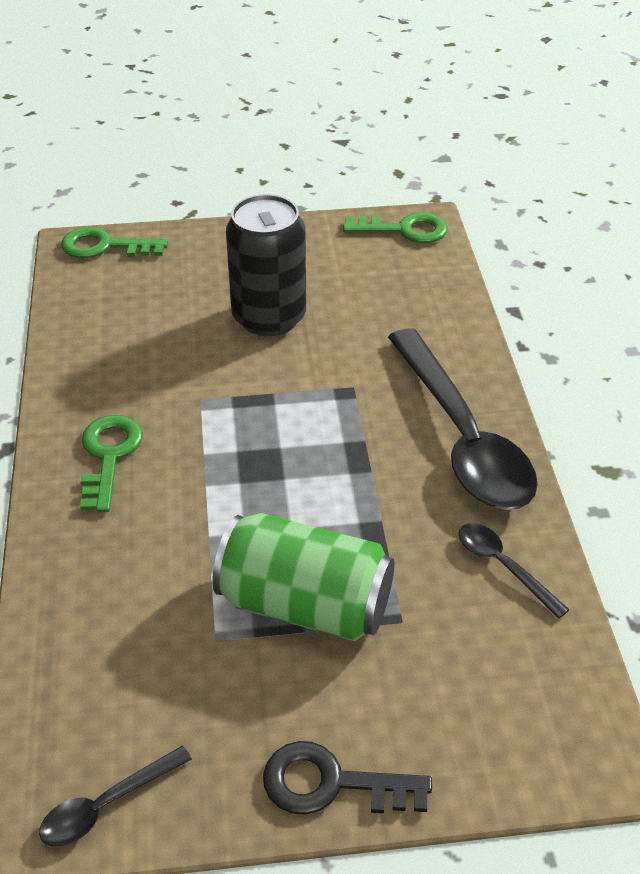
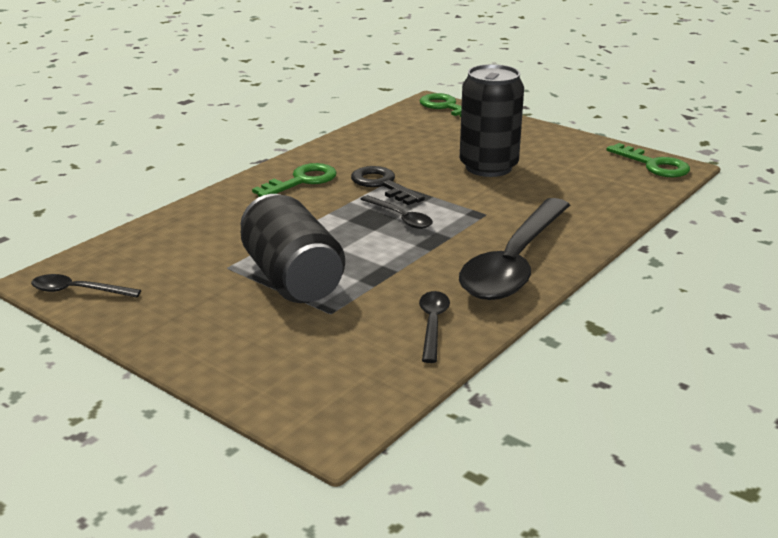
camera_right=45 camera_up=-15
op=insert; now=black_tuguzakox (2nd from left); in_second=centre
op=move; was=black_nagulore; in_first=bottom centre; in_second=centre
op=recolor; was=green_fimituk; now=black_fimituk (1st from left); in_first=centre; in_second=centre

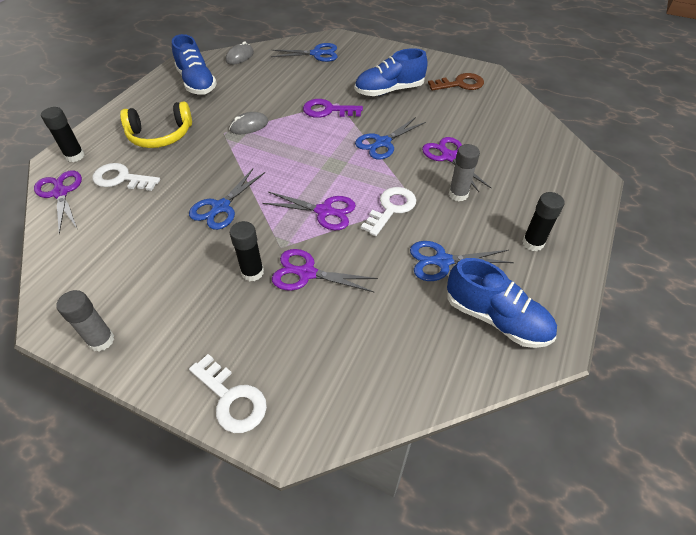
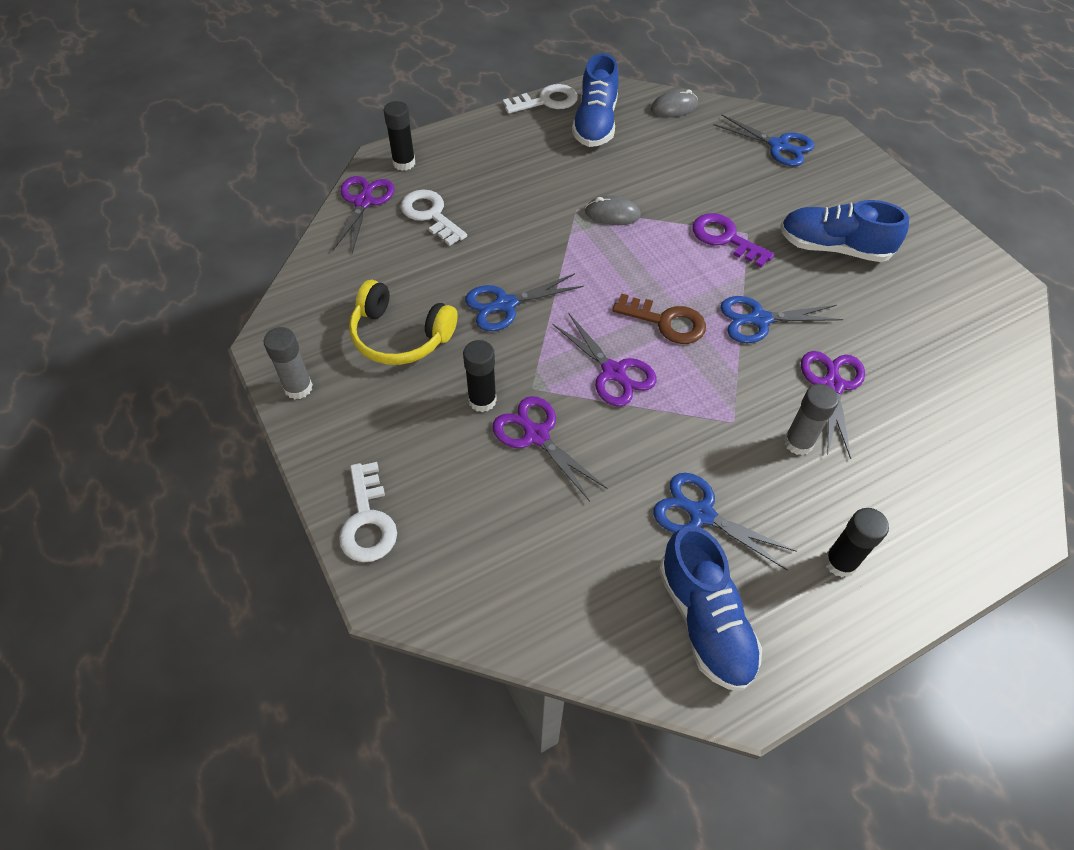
camera_right=35 camera_up=5
op=move; was=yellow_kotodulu; in_first=top left; in_second=centre
op=move; was=white_nagulore (3rd from left); in_first=centre; in_second=top centre
op=move; was=brown_nagulore; in_first=top centre; in_second=centre

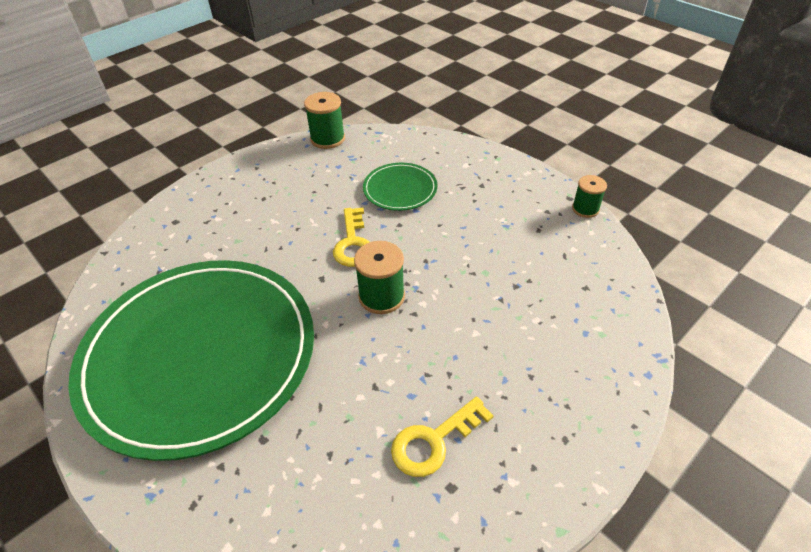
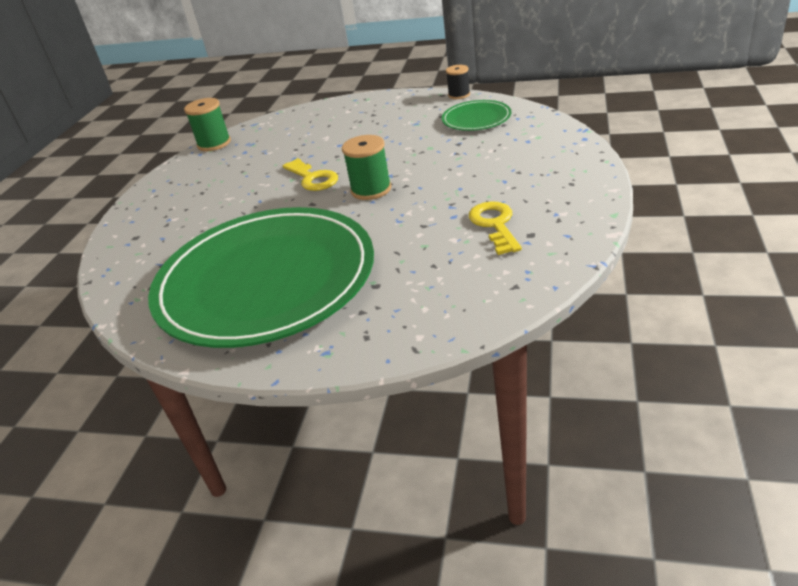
camera_right=-30 camera_up=-10
op=move; was=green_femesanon (2nd from left); in_first=centre; in_second=top centre
op=recolor; was=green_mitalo (3rd from left); now=black_mitalo; in_first=middle right; in_second=top centre
op=rotate; was=yellow_nagulore (2nd from left); in_first=bottom centre; in_second=centre; clockwise=150

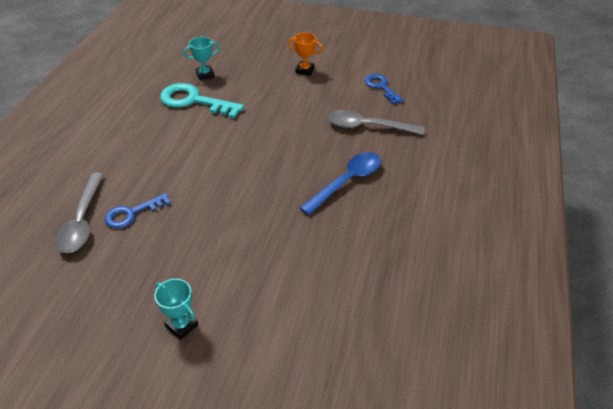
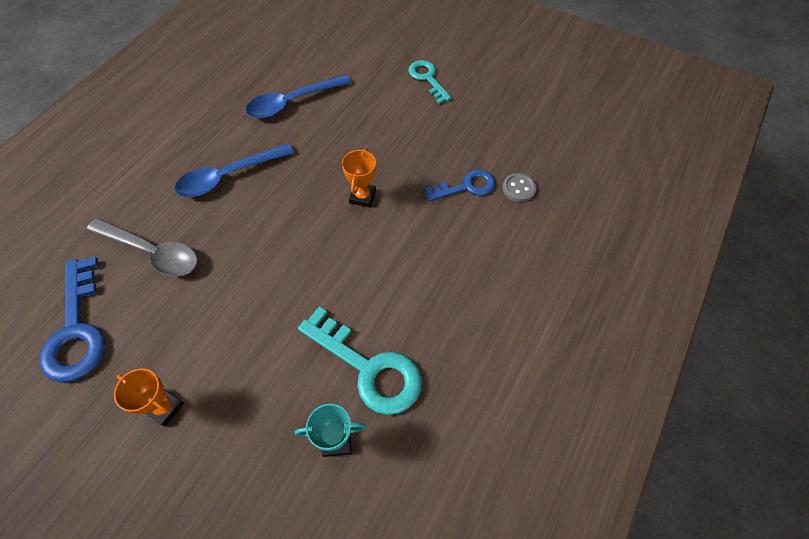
camera_right=-165 camera_up=15
op=insert; now=blue_tuguzakox (2nd from left); in_second=top centre
op=insert; now=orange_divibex (2nd from left); in_second=top centre
op=replace; was=grey_tuguzakox (1st from left); now=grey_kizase; in_first=middle left; in_second=centre
op=replace; was=turquoise_divibex (1st from left); now=turquoise_nagulore (2nd from left); in_first=bottom left; in_second=top centre
op=resize; was=blue_nagulore (2nd from left in the first image); in_first=top centre; in_second=middle left; ratio=1.63

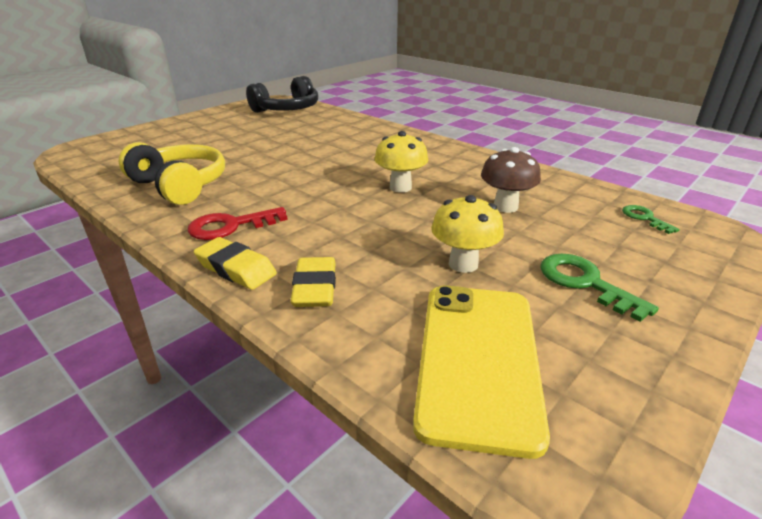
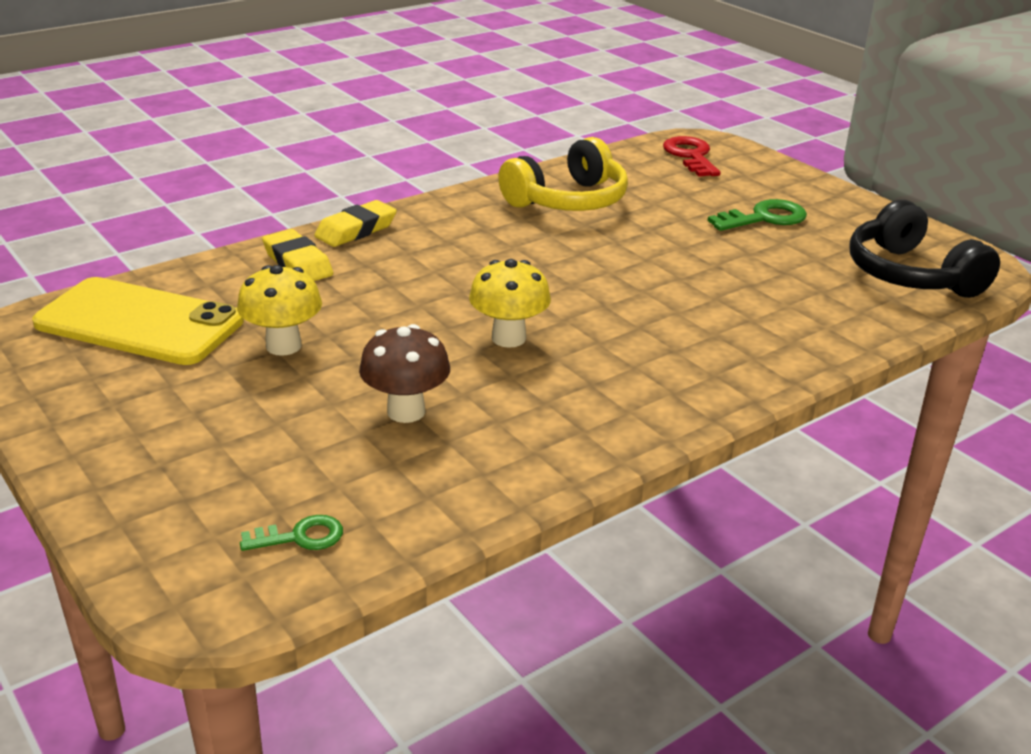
camera_right=100 camera_up=0
op=move; was=red_nagulore; in_first=middle left; in_second=top right
op=move; was=green_nagulore (1st from left in the first image); now=green_nagulore (2nd from left); in_first=middle right; in_second=top right
op=rotate; was=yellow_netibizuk (2nd from left in the first image); in_first=centre; in_second=middle left; clockwise=45

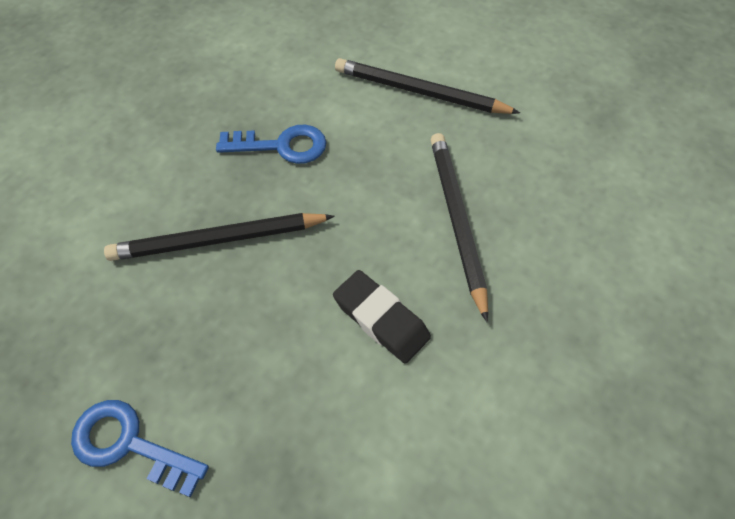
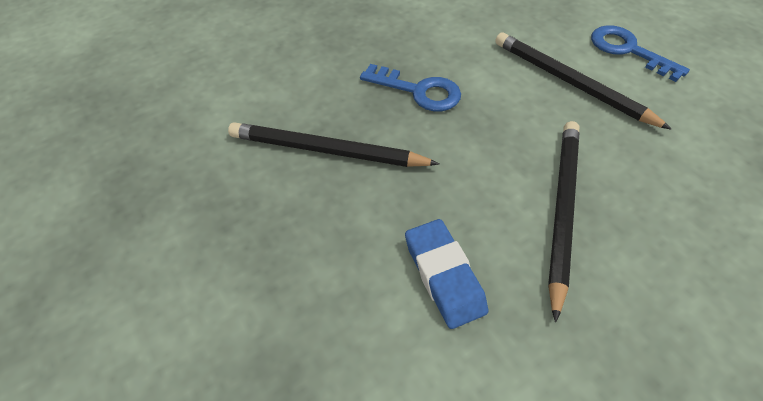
camera_right=25 camera_up=-5
op=move; was=blue_nagulore (1st from left in the first image); now=blue_nagulore (2nd from left); in_first=bottom left; in_second=top right
op=recolor; was=black_netibizuk; now=blue_netibizuk; in_first=centre; in_second=bottom centre

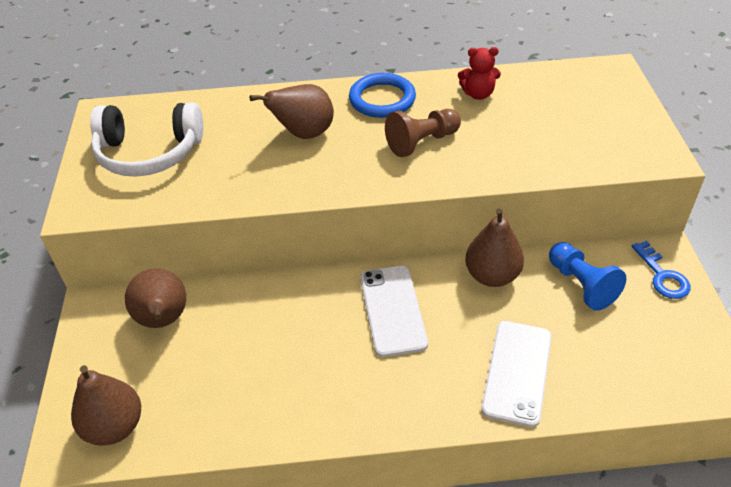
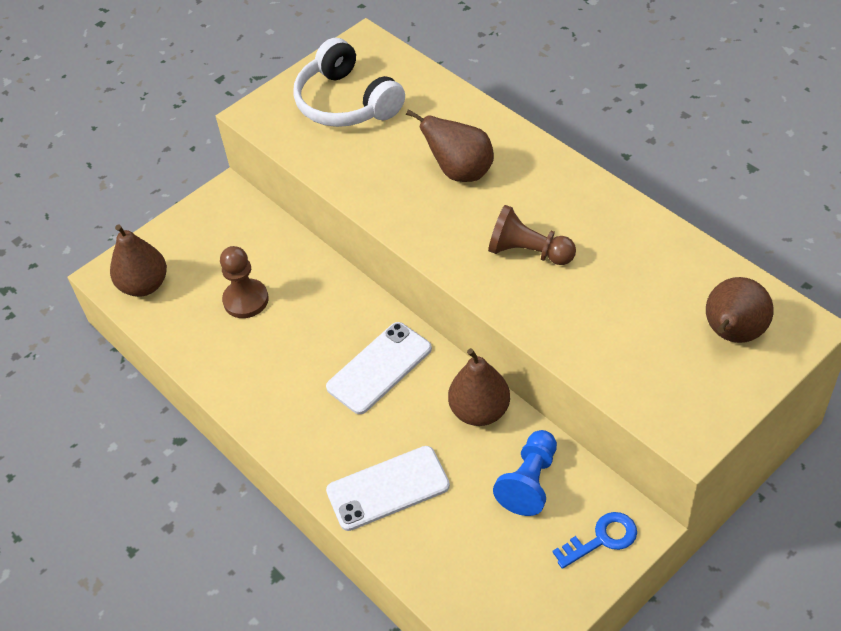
camera_right=55 camera_up=5
op=delete; was=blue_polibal; in_first=top centre
op=delete; was=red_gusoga; in_first=top centre
op=insert; now=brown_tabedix (1st from left); in_second=middle left
op=move; was=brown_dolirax (2nd from left in the first image); now=brown_dolirax (4th from left); in_first=middle left; in_second=middle right
op=rotate; was=blue_nagulore; in_first=middle right; in_second=bottom right; clockwise=-150

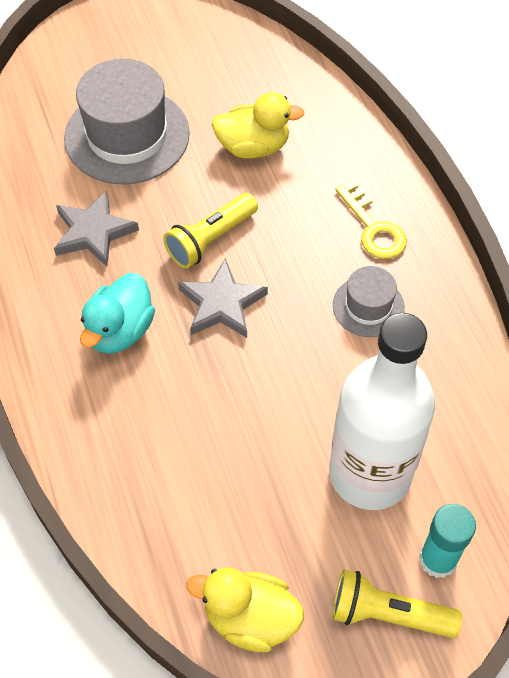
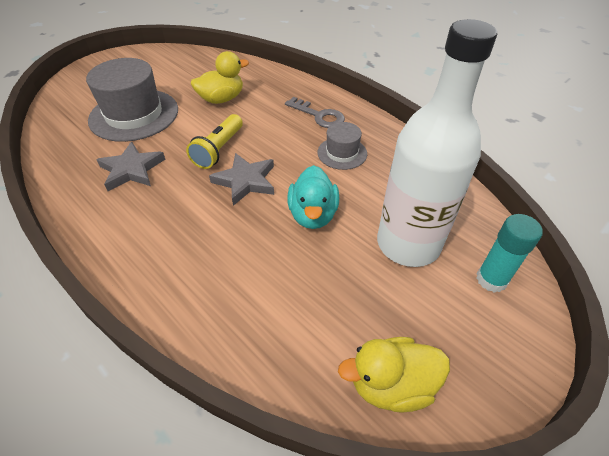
camera_right=-25 camera_up=-10
op=delete; was=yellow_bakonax (2nd from left); in_first=bottom right
op=move; was=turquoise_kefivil; in_first=middle left; in_second=centre
op=recolor; was=yellow_nagulore; now=grey_nagulore; in_first=top right; in_second=top centre

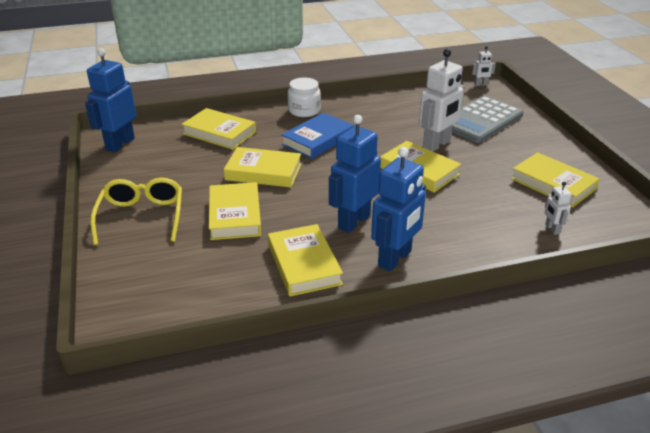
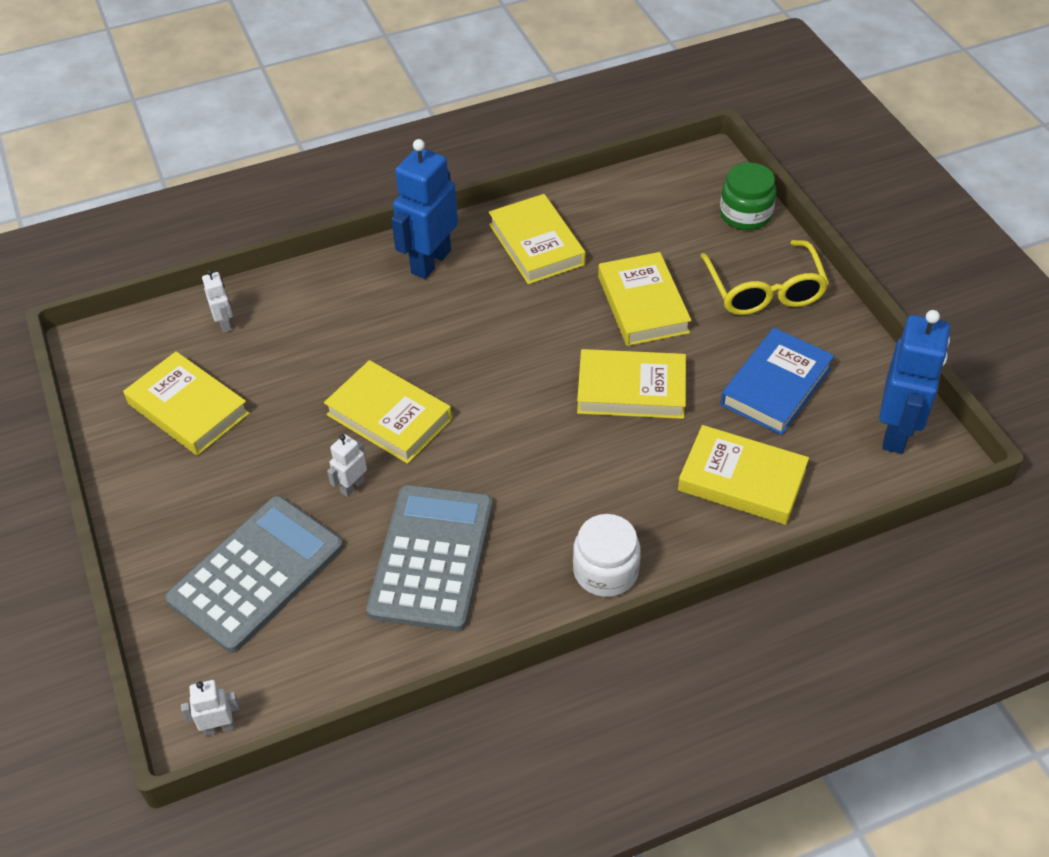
camera_right=175 camera_up=15
op=delete; was=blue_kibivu (2nd from left); in_first=centre
op=insert; now=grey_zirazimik (2nd from left); in_second=centre
op=insert; now=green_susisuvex; in_second=top right
op=move; was=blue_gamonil; in_first=top centre; in_second=middle right
op=resize; was=white_kibivu (1st from left in the first image); in_first=top right; in_second=middle left; ratio=0.47

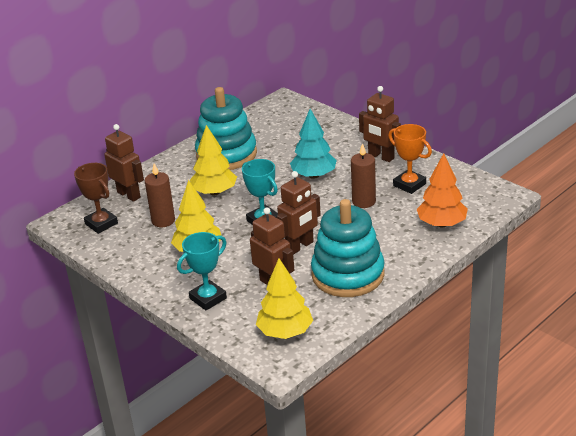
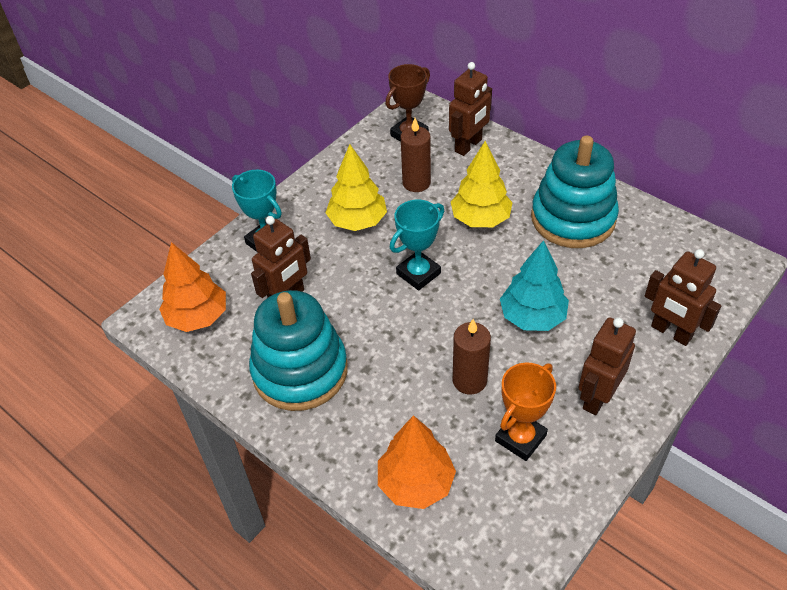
camera_right=85 camera_up=15
op=move; was=brown_kibivu (3rd from left in the first image); now=brown_kibivu (4th from left); in_first=centre; in_second=middle right
op=recolor; was=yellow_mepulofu (3rd from left); now=orange_mepulofu (1st from left); in_first=bottom centre; in_second=middle left

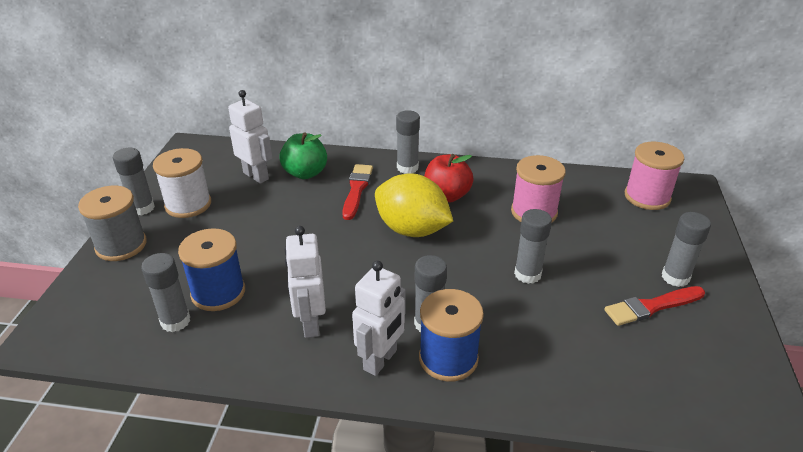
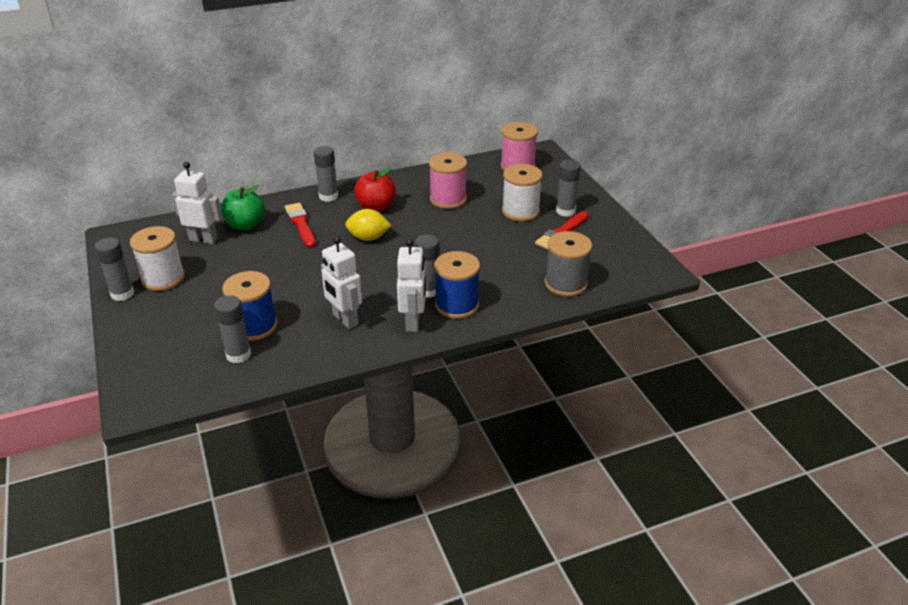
camera_right=-30 camera_up=0
op=delete; was=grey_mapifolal (5th from left); in_first=centre
op=insert; now=white_mitalo (2nd from left); in_second=top centre
op=move; was=grey_mitalo; in_first=middle left; in_second=centre
op=resize; was=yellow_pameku; in_first=centre; in_second=centre; ratio=0.62

